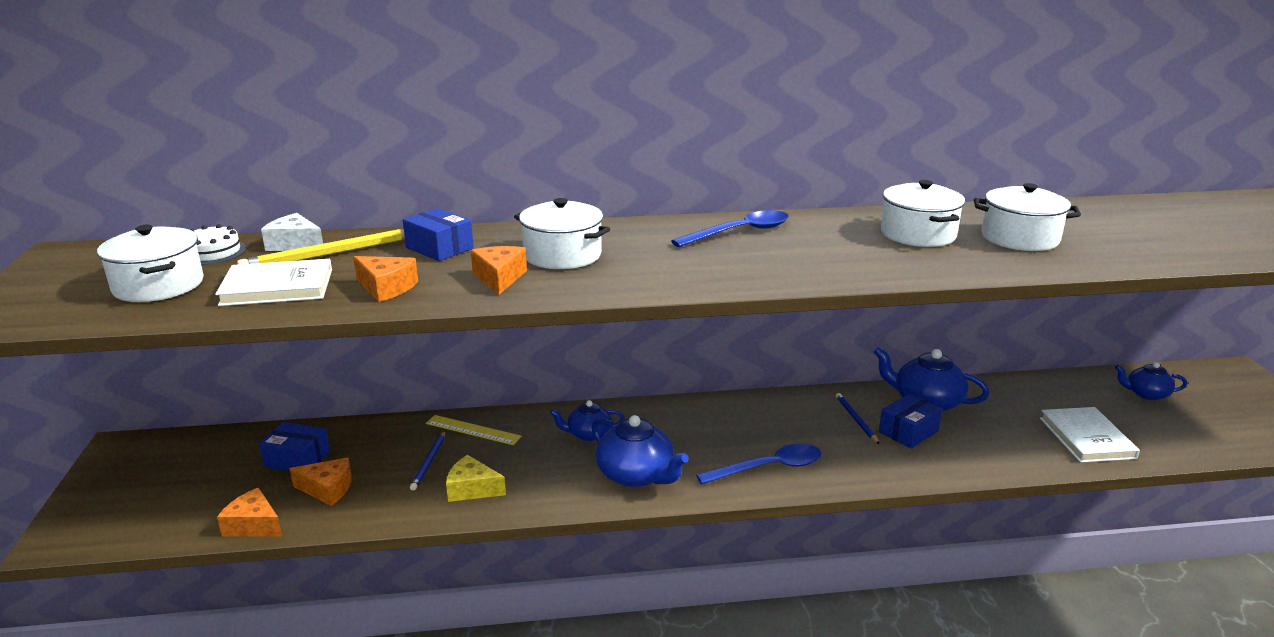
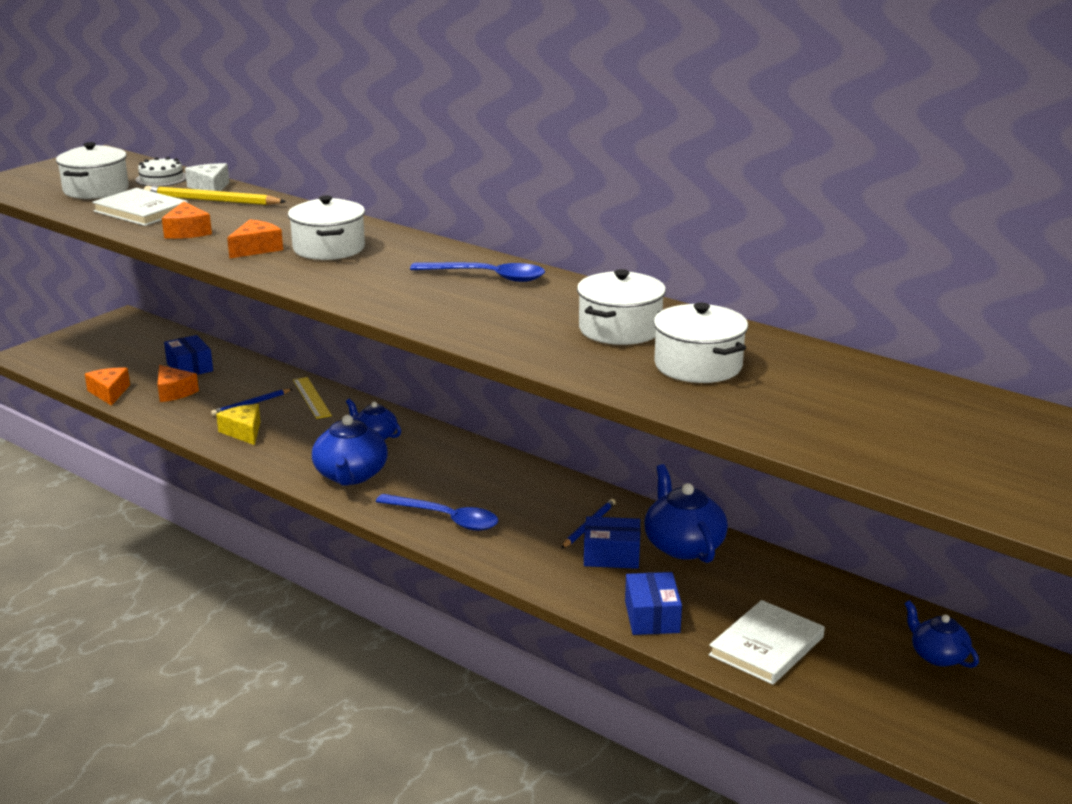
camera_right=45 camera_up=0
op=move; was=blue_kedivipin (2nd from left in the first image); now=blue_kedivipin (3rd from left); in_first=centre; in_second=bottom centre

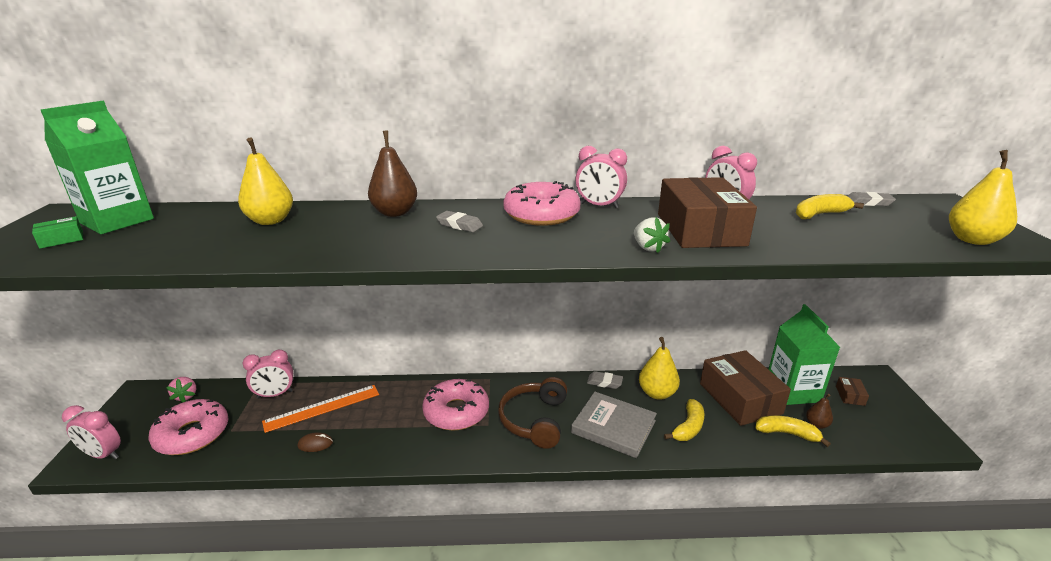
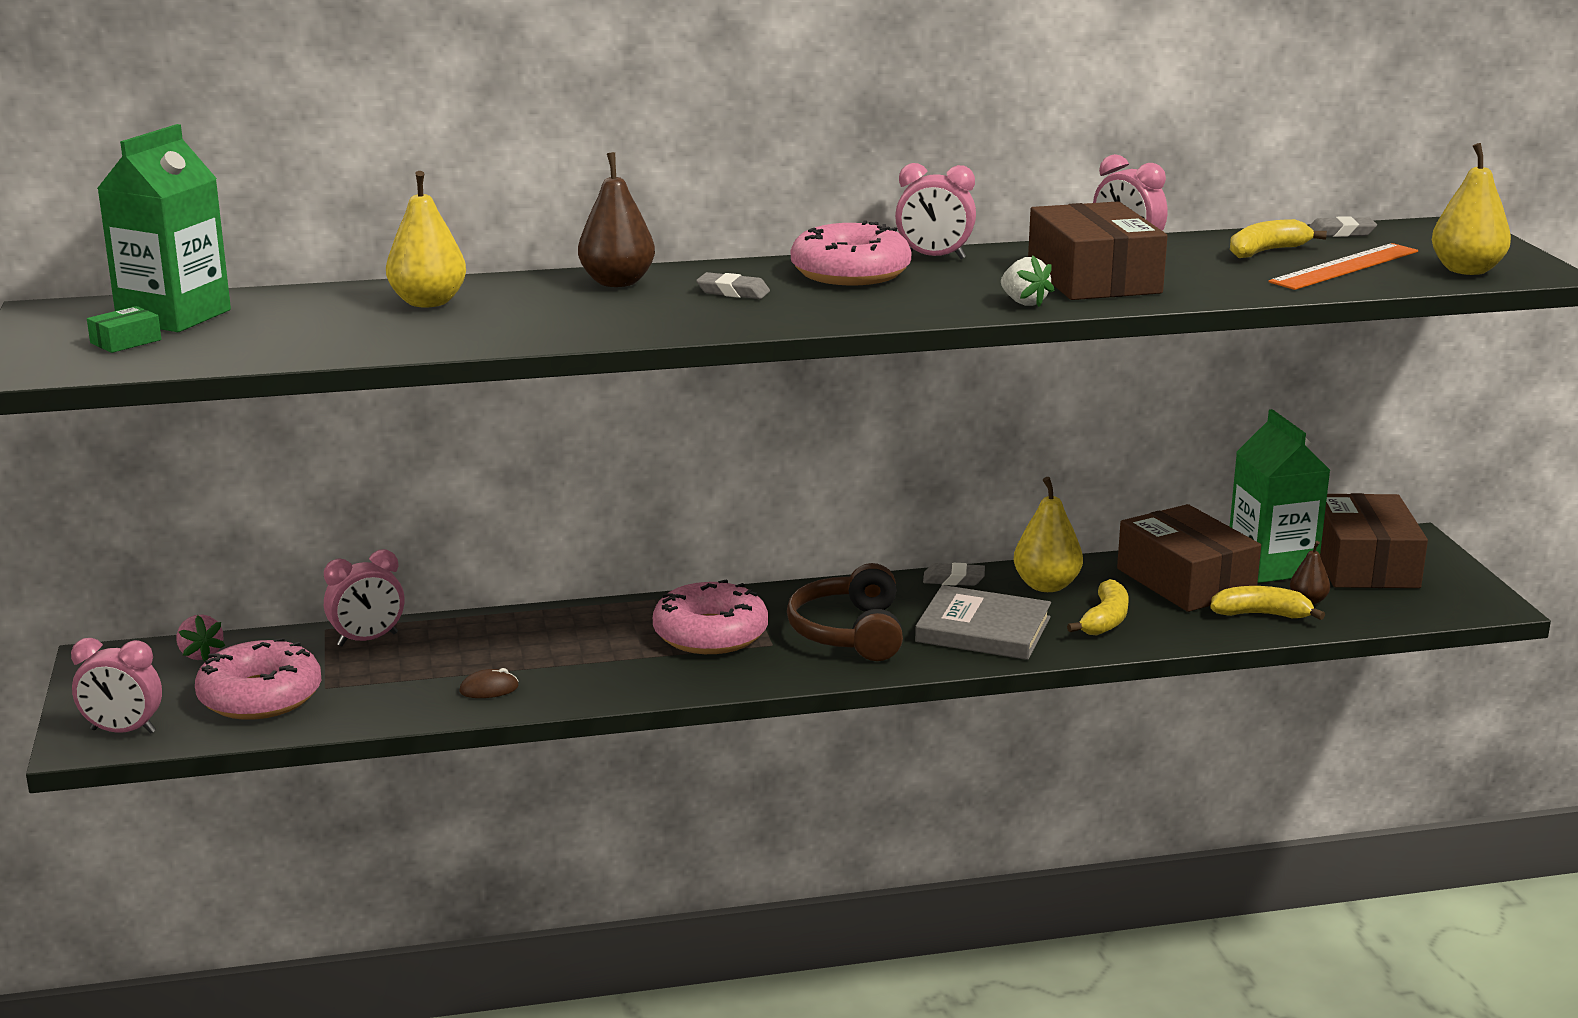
camera_right=-10 camera_up=-5
op=move; was=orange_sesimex; in_first=bottom left; in_second=top right
op=resize; was=brown_kedivipin (3rd from left); in_first=bottom right; in_second=middle right; ratio=2.49

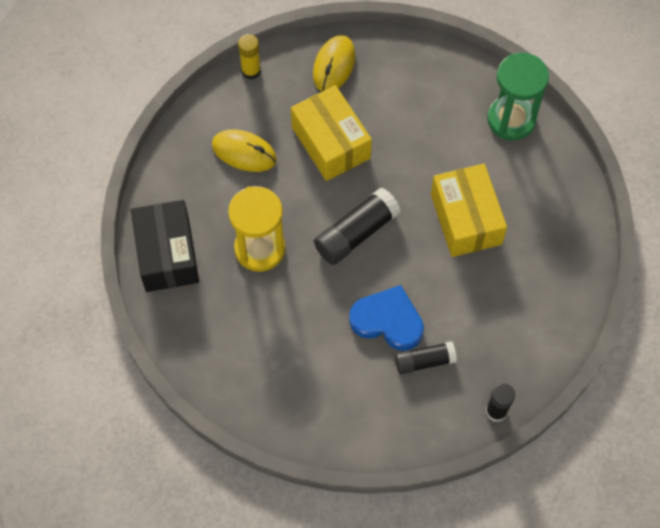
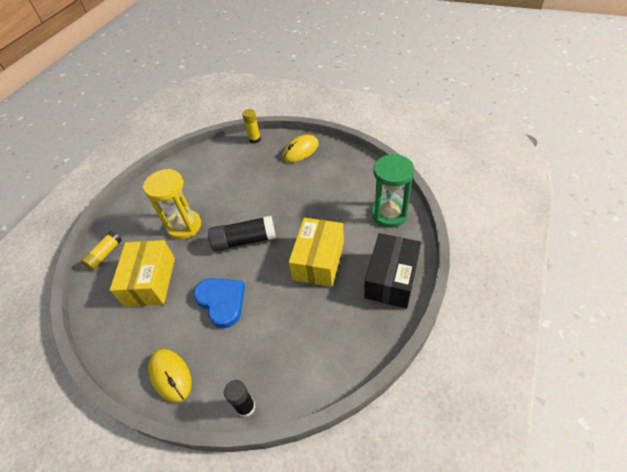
camera_right=35 camera_up=-15
op=delete; was=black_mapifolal (2nd from left); in_first=bottom centre
op=insert; now=yellow_mapifolal (1st from left); in_second=middle left
op=move; was=black_kedivipin; in_first=middle left; in_second=centre
op=move; was=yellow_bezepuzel (1st from left); in_first=top centre; in_second=bottom left
op=move; was=yellow_kedivipin (1st from left); in_first=top centre; in_second=middle left

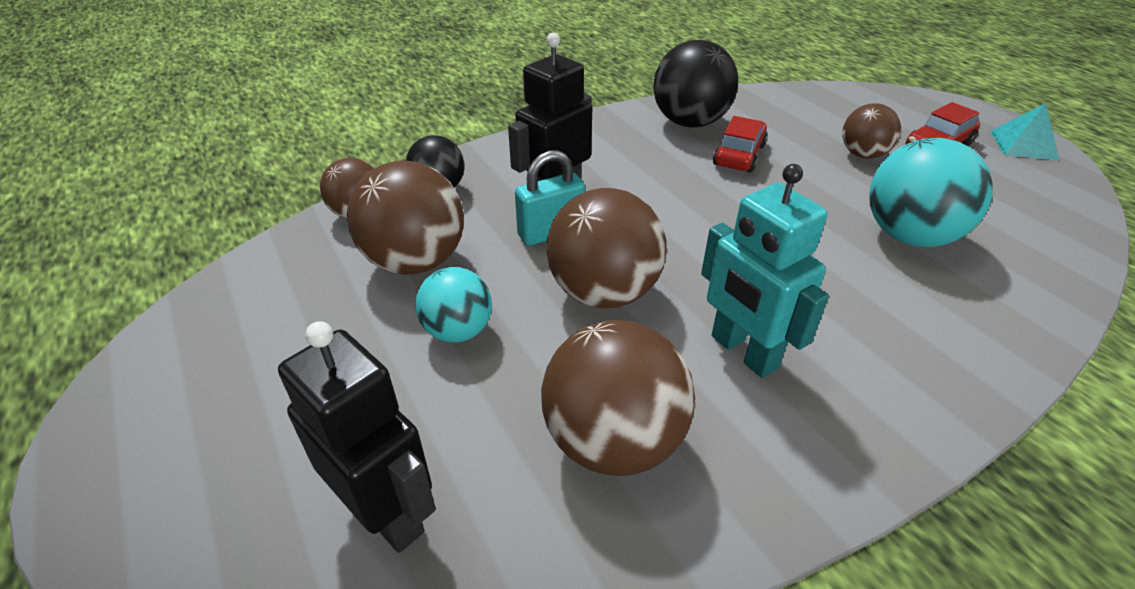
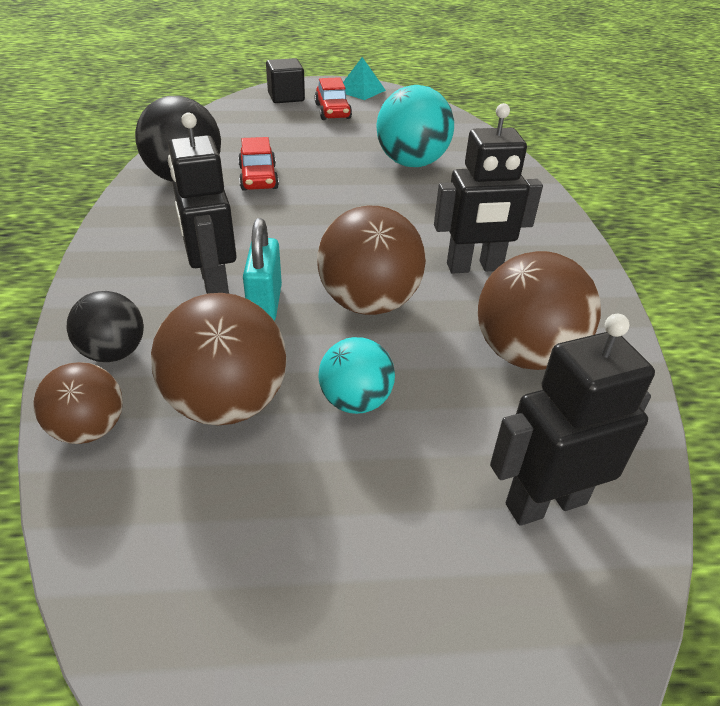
camera_right=-65 camera_up=0
op=delete; was=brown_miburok (5th from left); in_first=top right
op=insert; now=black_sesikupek; in_second=top centre
op=recolor; was=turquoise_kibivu; now=black_kibivu (2nd from left); in_first=middle right; in_second=top right
op=rotate; was=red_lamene (1st from left); in_first=top centre; in_second=top centre; clockwise=-150

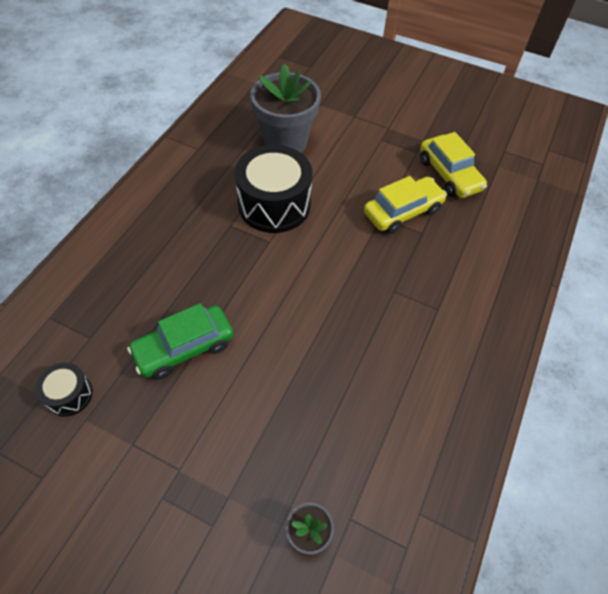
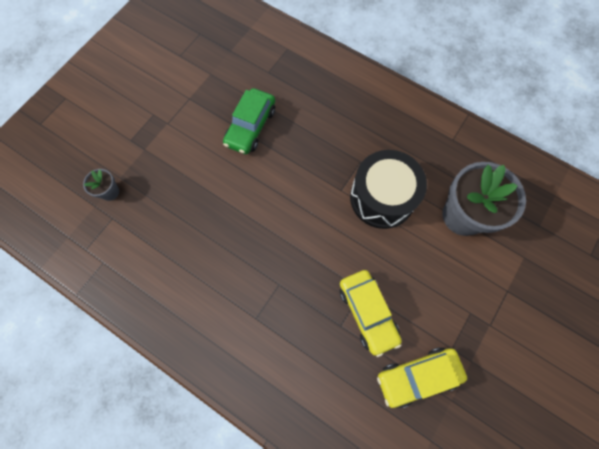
camera_right=100 camera_up=15
op=delete; was=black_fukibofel (1st from left); in_first=middle left
op=rotate; was=green_lamene; in_first=middle left; in_second=top centre; clockwise=-135

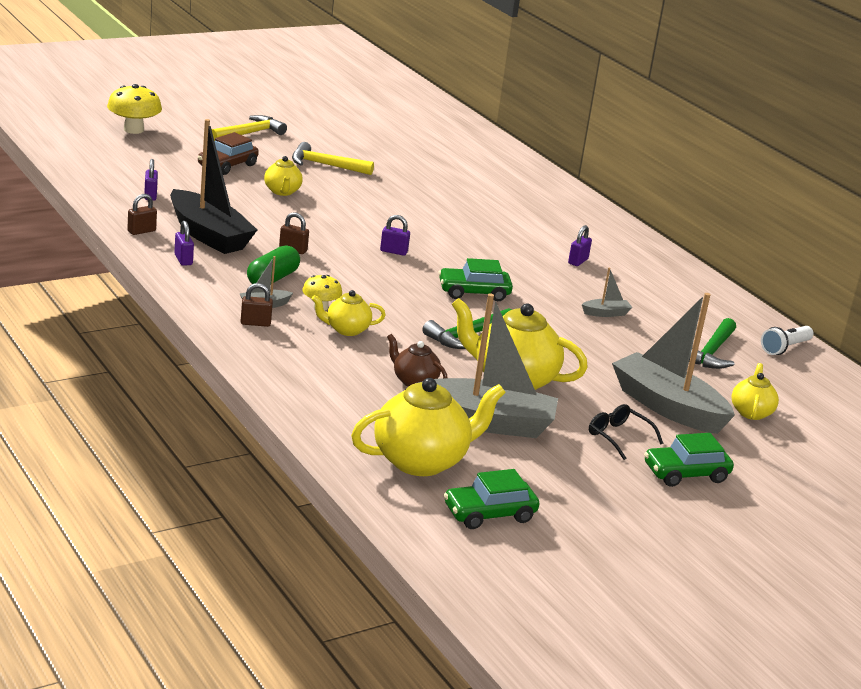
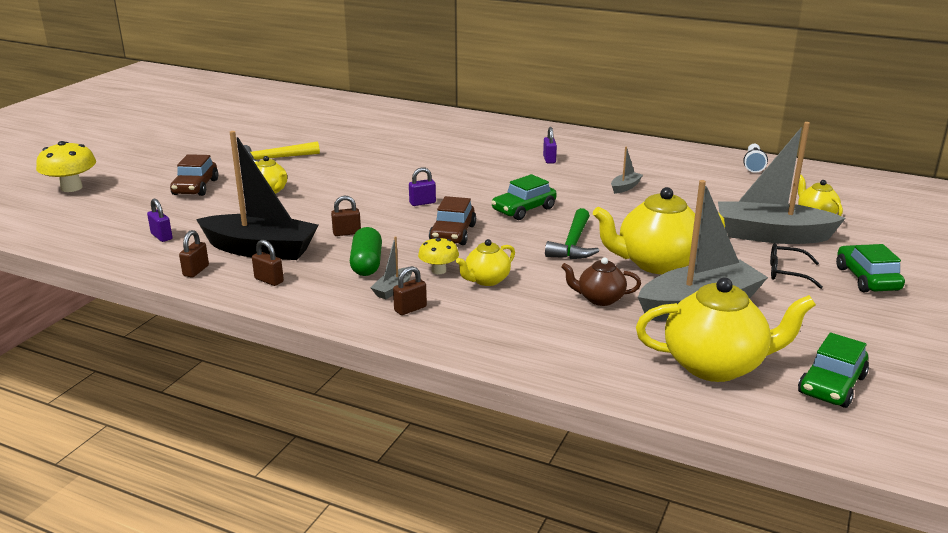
camera_right=-30 camera_up=0
op=delete; was=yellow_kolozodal (1st from left); in_first=top left
op=delete; was=green_kolozodal (2nd from left); in_first=middle right
op=insert; now=brown_lamene (2nd from left); in_second=centre
op=recolor; was=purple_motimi (2nd from left); now=brown_motimi (2nd from left); in_first=middle left; in_second=middle left
op=rotate; was=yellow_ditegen (3rd from left in the first image); in_first=centre; in_second=middle right; clockwise=60
op=rotate; was=green_lamene (3rd from left); in_first=bottom right; in_second=middle right; clockwise=135

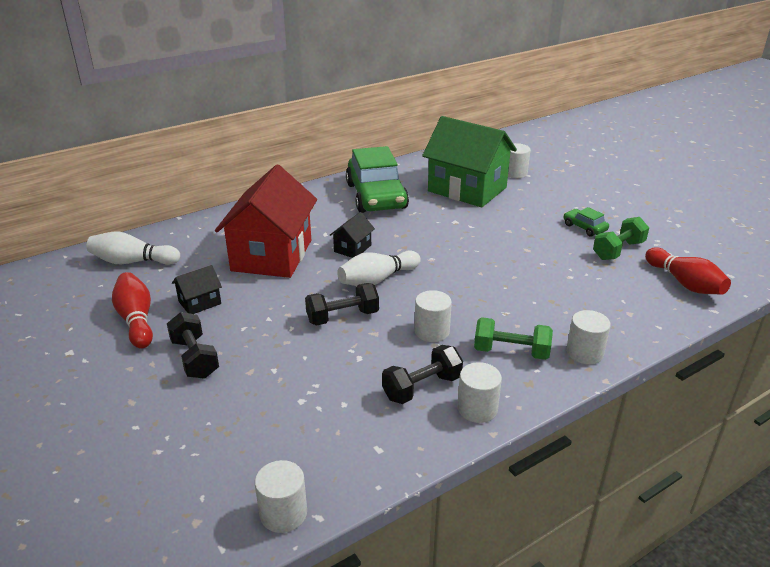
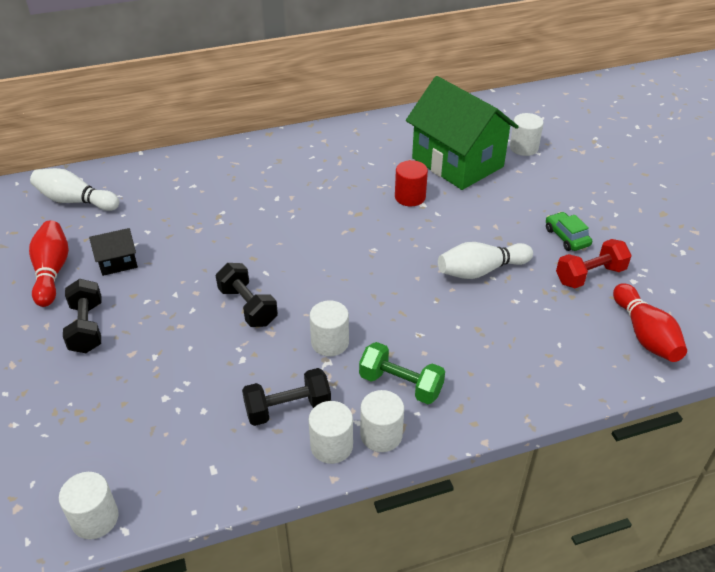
camera_right=15 camera_up=10
op=delete; was=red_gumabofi; in_first=centre
op=delete; was=black_gumabofi (2nd from left); in_first=centre
op=delete; was=green_lamene (1st from left); in_first=top centre
op=insert; now=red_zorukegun; in_second=top centre
op=move; was=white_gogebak (2nd from left); in_first=centre; in_second=middle right
op=move; was=white_zorukegun (5th from left in the first image); now=white_zorukegun (4th from left); in_first=middle right; in_second=bottom centre
op=recolor; was=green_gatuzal (2nd from left); now=red_gatuzal; in_first=middle right; in_second=middle right
op=rotate; was=black_gatuzal (2nd from left); in_first=centre; in_second=centre; clockwise=60

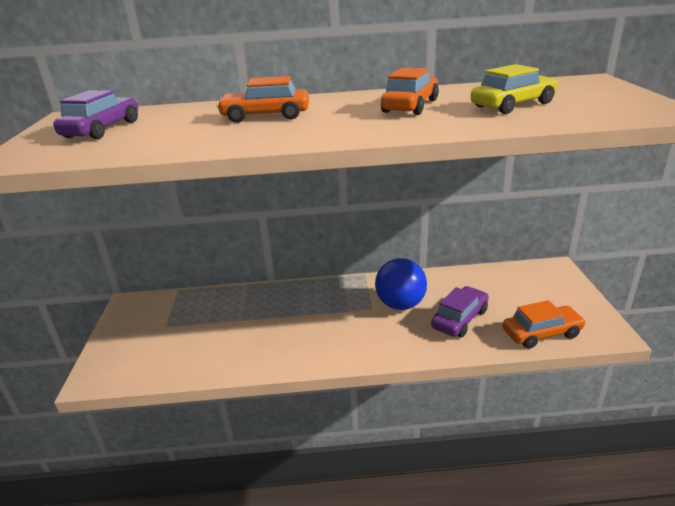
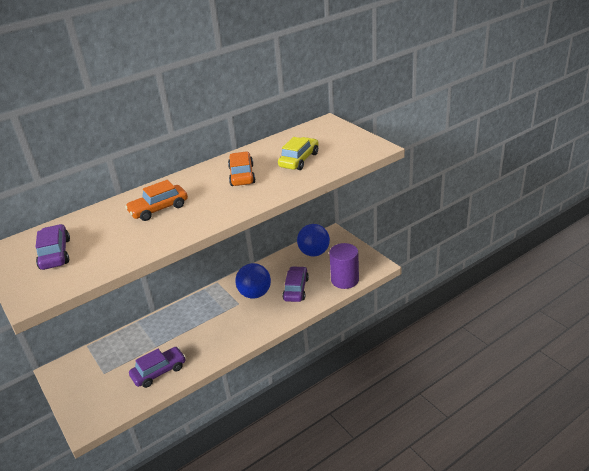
camera_right=-30 camera_up=5
op=insert; now=purple_lamene (2nd from left); in_second=bottom left
op=insert; now=blue_miburok (2nd from left); in_second=centre
op=replace; was=orange_lamene (3rd from left); now=purple_zorukegun; in_first=middle right; in_second=centre

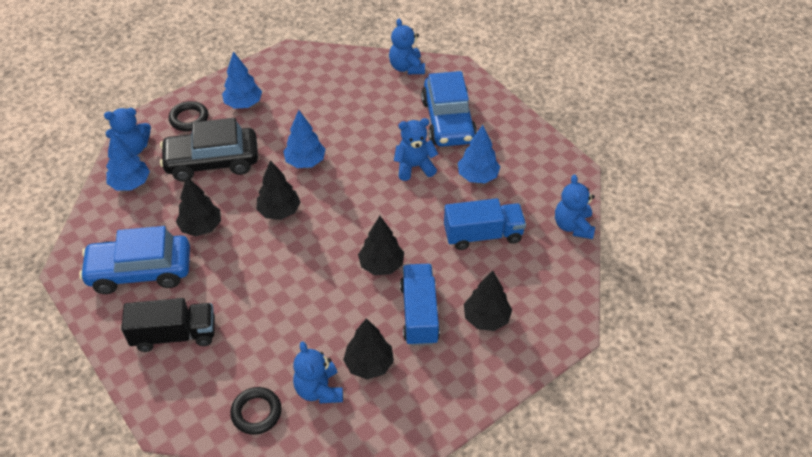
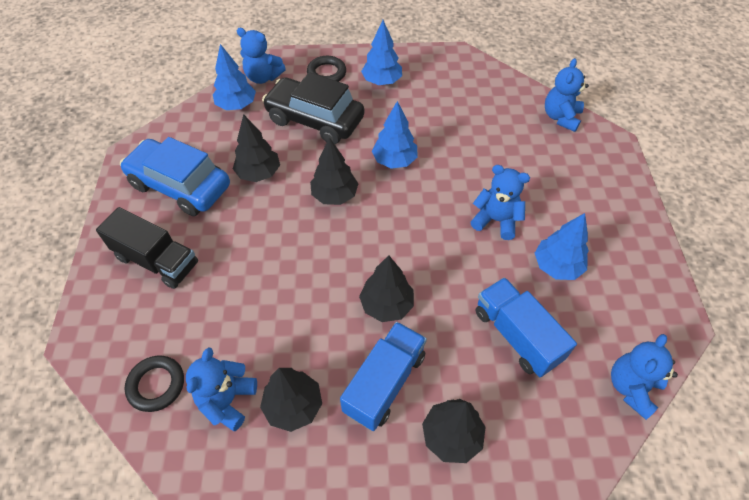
camera_right=35 camera_up=5
op=delete; was=blue_lamene (2nd from left); in_first=top centre
op=rotate; was=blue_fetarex (2nd from left); in_first=centre; in_second=middle right; clockwise=-150

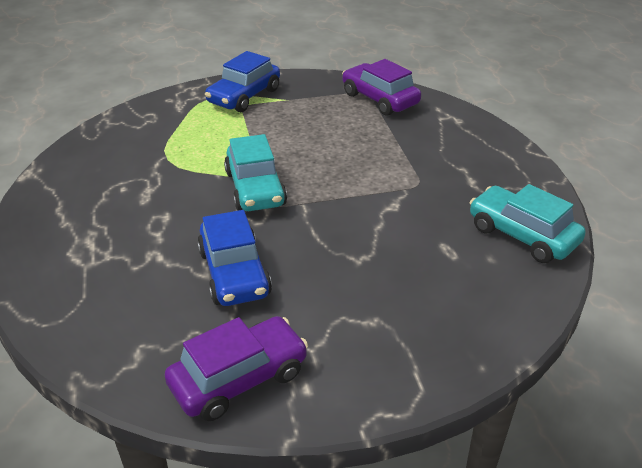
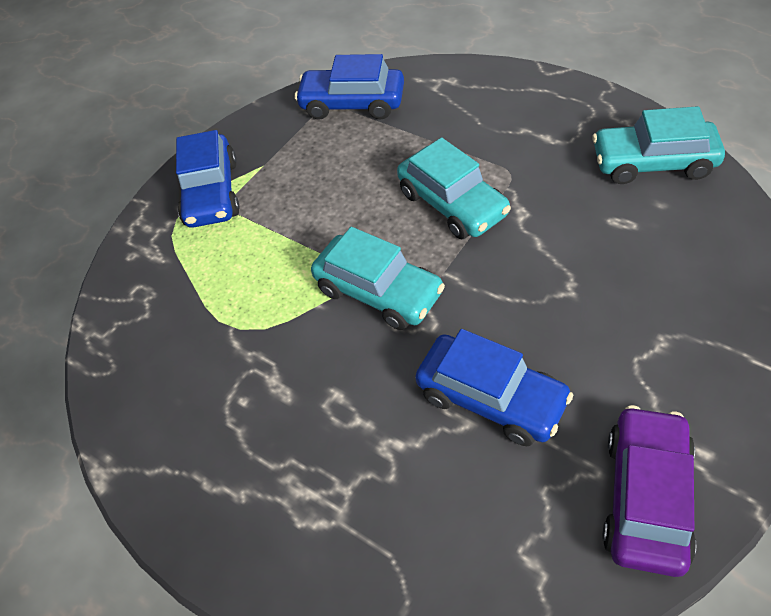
camera_right=-35 camera_up=15
op=insert; now=turquoise_lamene (2nd from left); in_second=top centre
op=recolor; was=purple_lamene (2nd from left); now=blue_lamene (2nd from left); in_first=top centre; in_second=top centre

